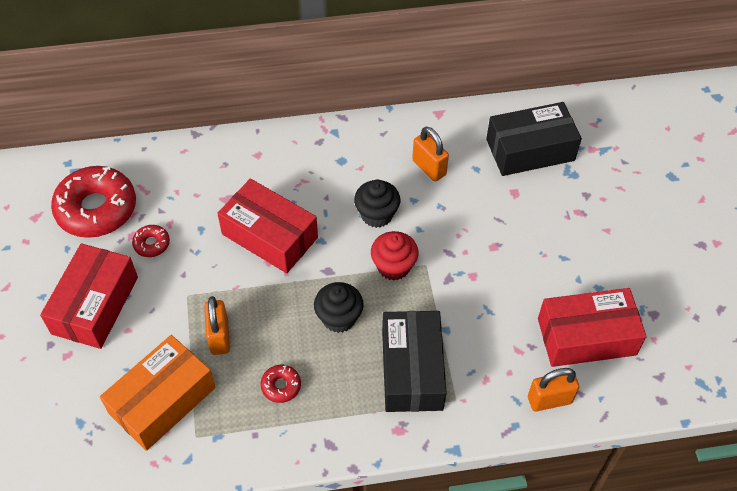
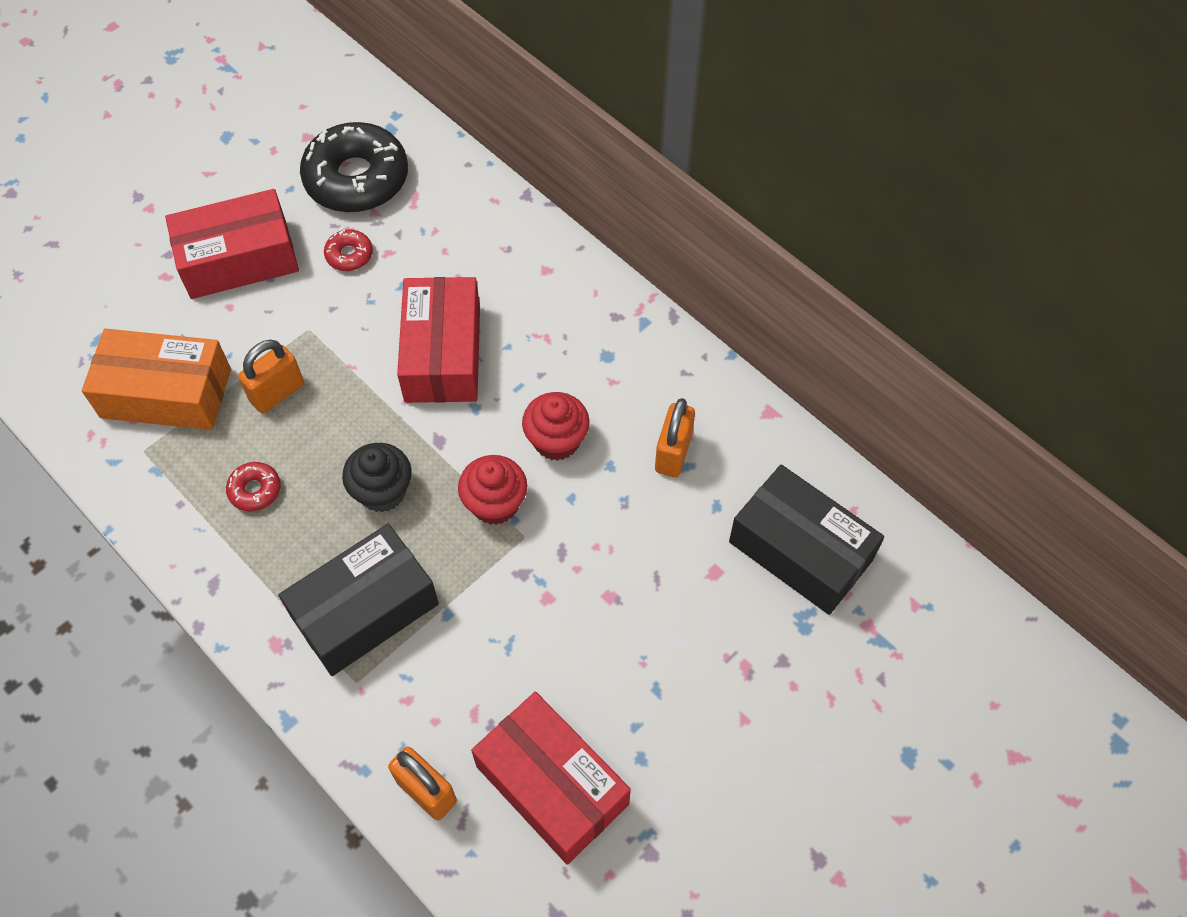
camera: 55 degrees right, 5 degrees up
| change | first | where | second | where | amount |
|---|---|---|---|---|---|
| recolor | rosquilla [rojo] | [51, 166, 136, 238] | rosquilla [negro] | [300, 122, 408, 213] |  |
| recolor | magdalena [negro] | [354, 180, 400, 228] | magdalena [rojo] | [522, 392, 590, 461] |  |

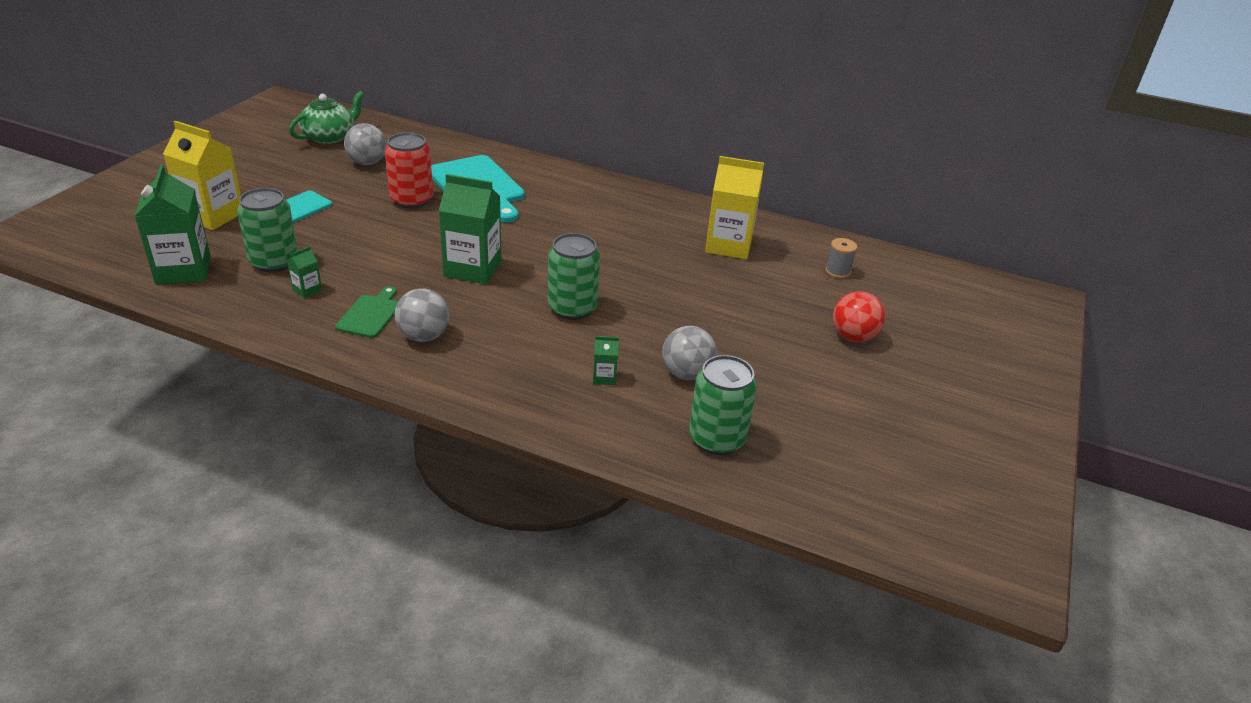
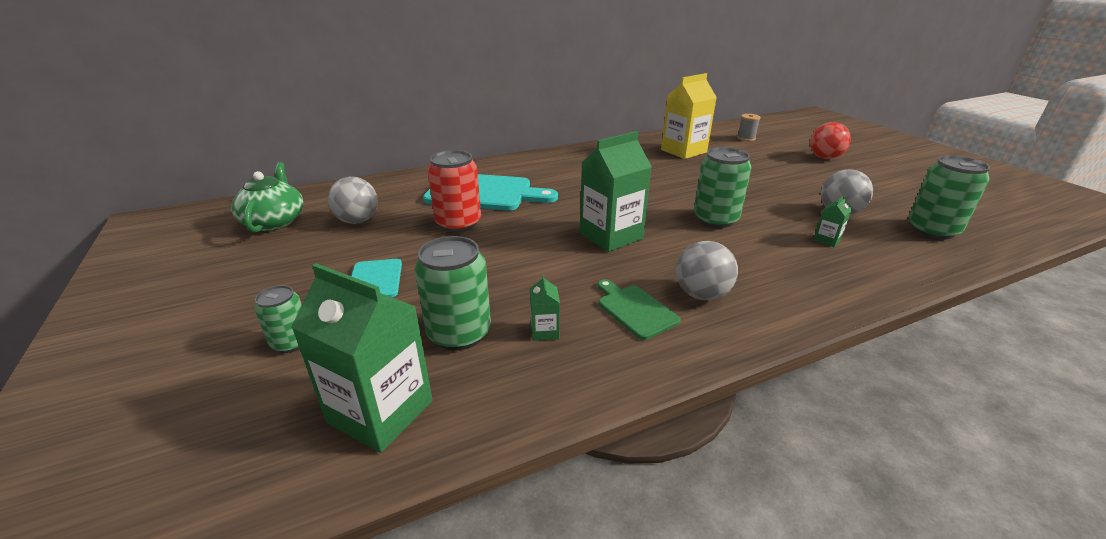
camera: 45 degrees left, 5 degrees down
| change | first | where | second | where | amount |
|---|---|---|---|---|---|
| replace | cartón de leche [amarillo] | [163, 121, 241, 230] | lata [verde] | [254, 285, 302, 353] |  |

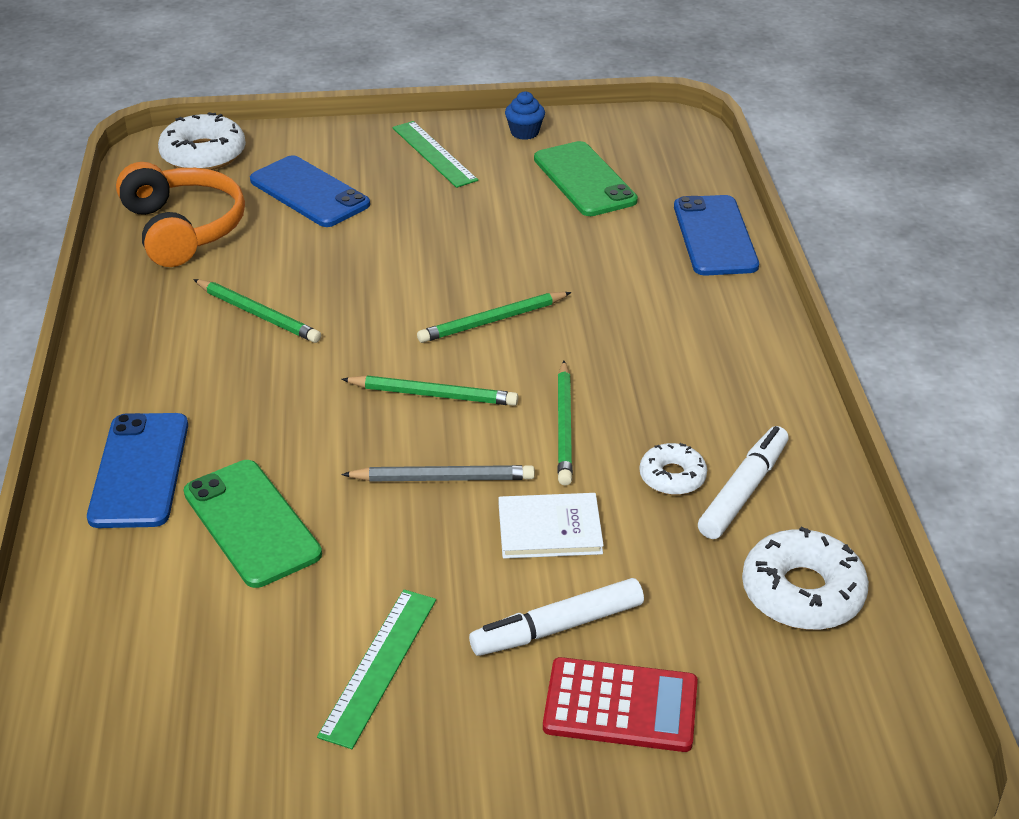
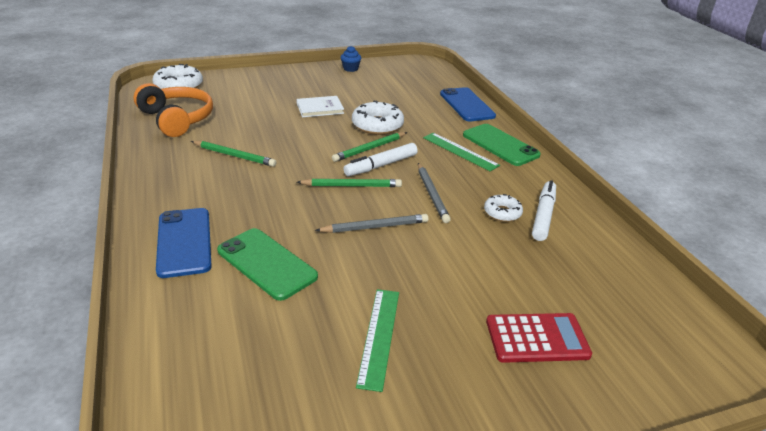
camera: 15 degrees left, 5 degrees down
| change | first | where | second | where | amount |
|---|---|---|---|---|---|
| move | regla [verde] | [392, 121, 478, 188] |  | [423, 133, 500, 171] |  |
| move | móvil [verde] | [534, 141, 638, 216] |  | [463, 124, 541, 166] |  |
| delete | móvil [azul] | [250, 155, 370, 227] |  |  |  |
| recolor | lápiz [verde] | [557, 361, 573, 486] | lápiz [gris] | [418, 163, 451, 223] |  |
| move | libro [blanco] | [499, 493, 604, 559] |  | [296, 96, 344, 117] |  |
| move | rosquilla [blanco] | [742, 527, 869, 630] |  | [352, 101, 404, 135] |  |
| move | rotulador [blanco] | [469, 578, 644, 656] |  | [343, 143, 418, 176] |  |

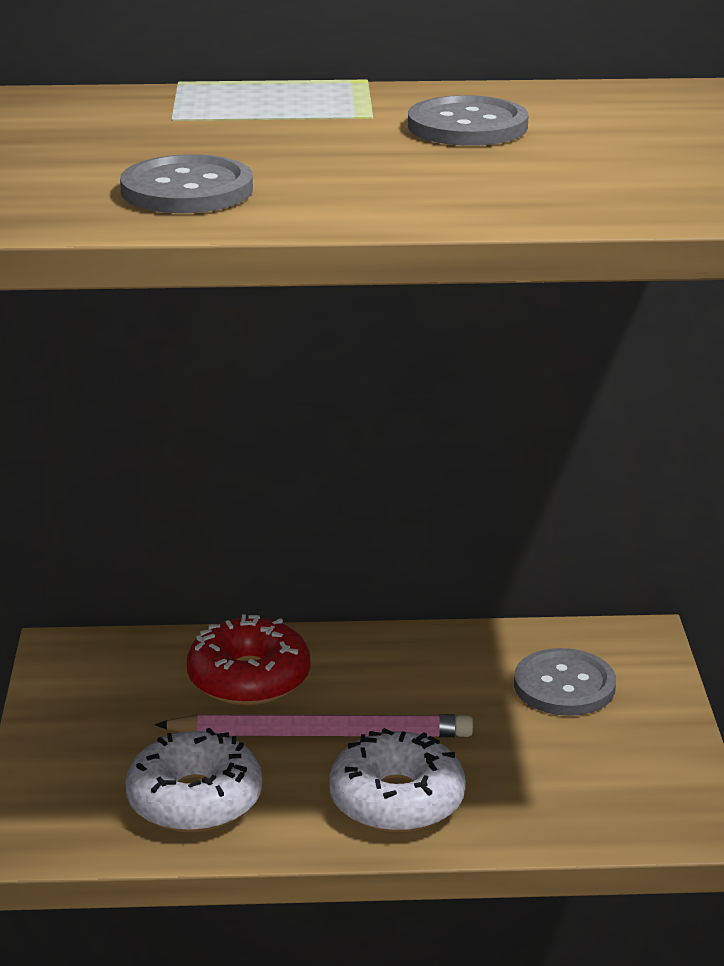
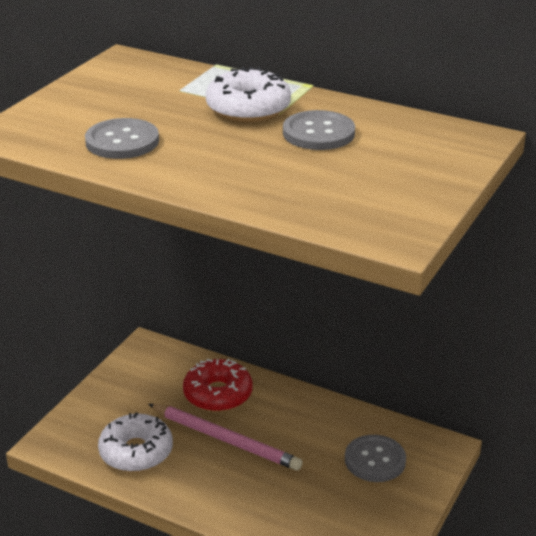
camera: 30 degrees right, 5 degrees up
| change | first | where | second | where | amount |
|---|---|---|---|---|---|
| move | rosquilla [blanco] | [329, 728, 466, 833] |  | [206, 67, 291, 122] |  |

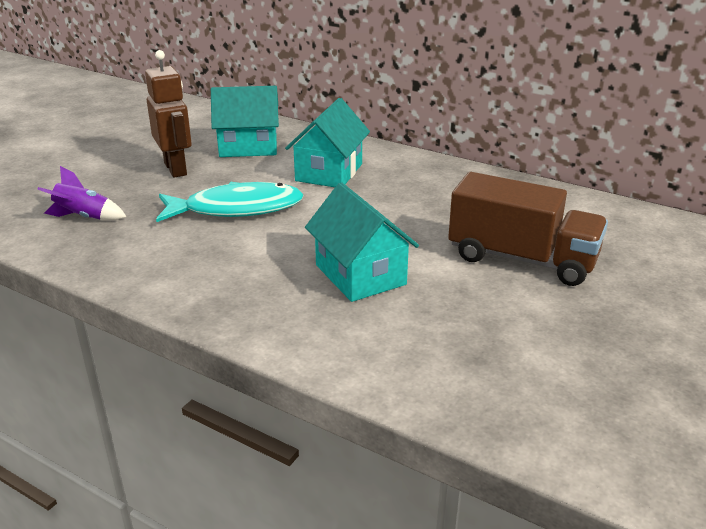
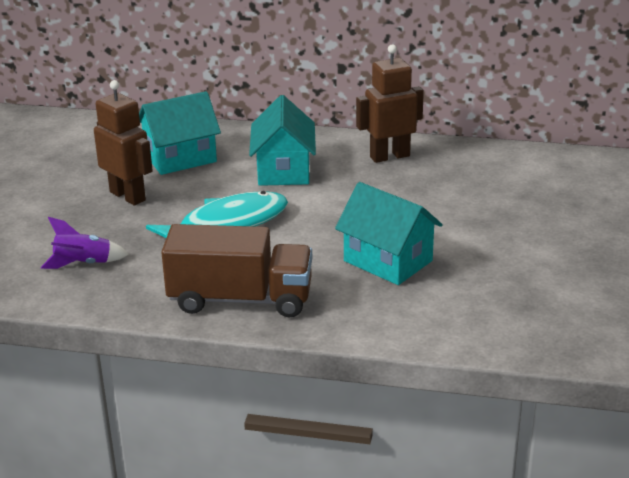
camera: 20 degrees left, 0 degrees up
| change | first | where | second | where | amount |
|---|---|---|---|---|---|
| move | camión [marrón] | [448, 172, 608, 286] |  | [161, 224, 312, 317] |  |
| insert |  |  | robot [marrón] | [356, 44, 424, 163] |  |

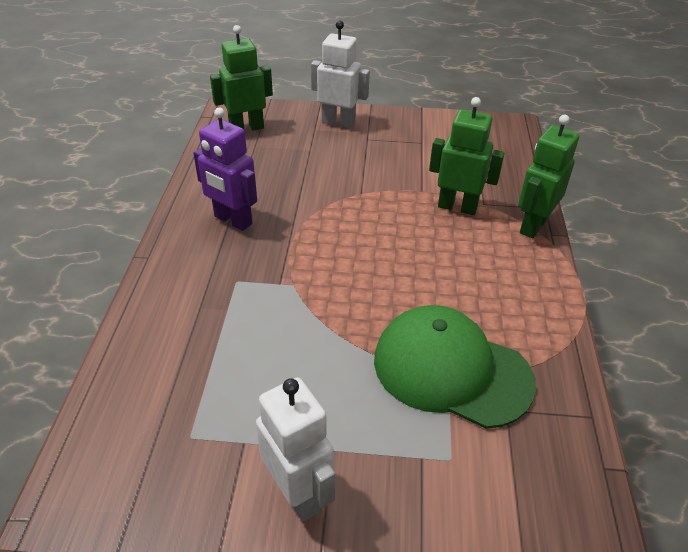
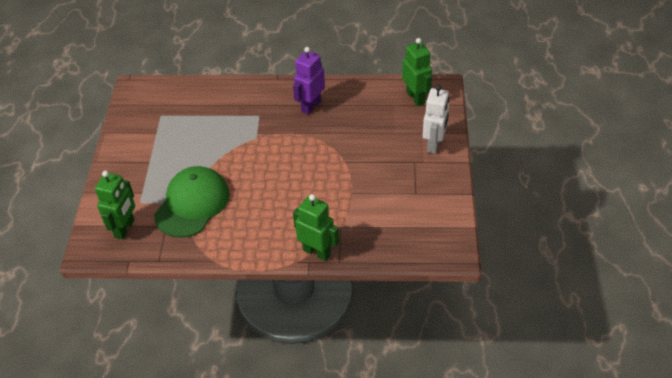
camera: 90 degrees right, 5 degrees up
| change | first | where | second | where | amount |
|---|---|---|---|---|---|
| move | robot [verde] | [429, 97, 505, 215] |  | [95, 171, 135, 239] |  |
| delete | robot [blanco] | [256, 377, 335, 521] |  |  |  |

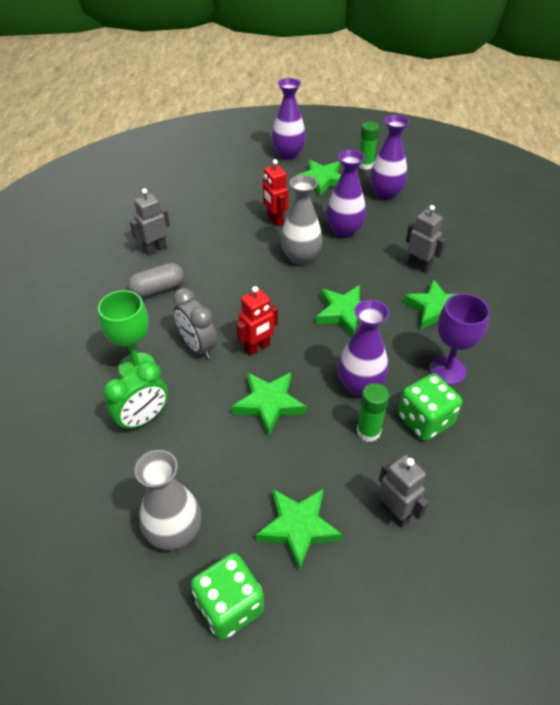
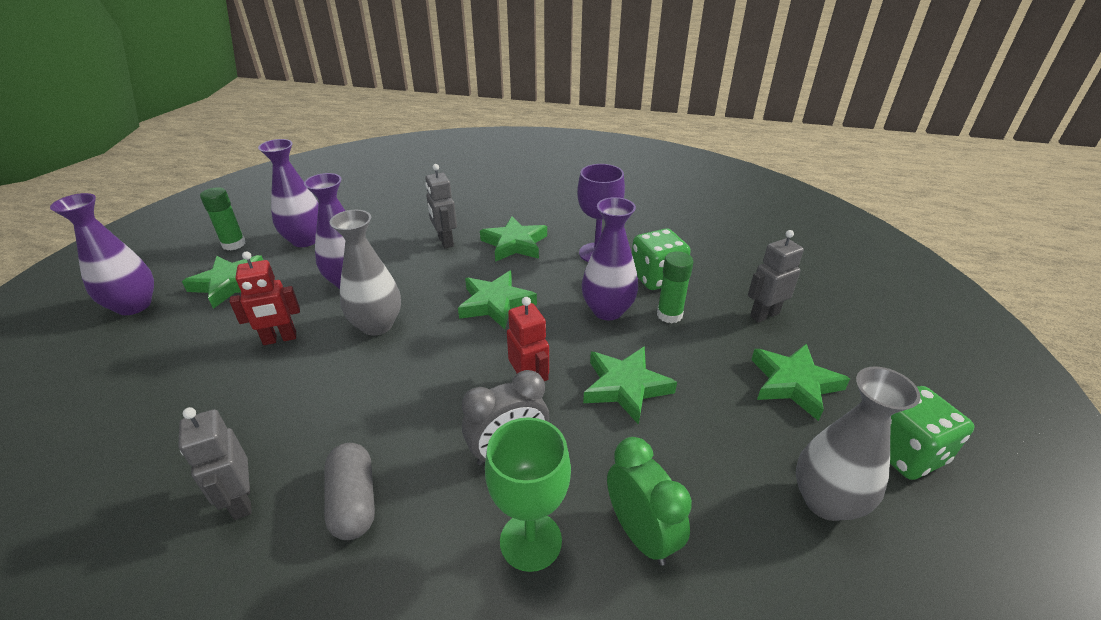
camera: 80 degrees left, 10 degrees down
| change | first | where | second | where | amount |
|---|---|---|---|---|---|
| rotate | robot [gris] | [406, 205, 446, 273] |  | [425, 164, 457, 248] | 75 degrees counterclockwise |

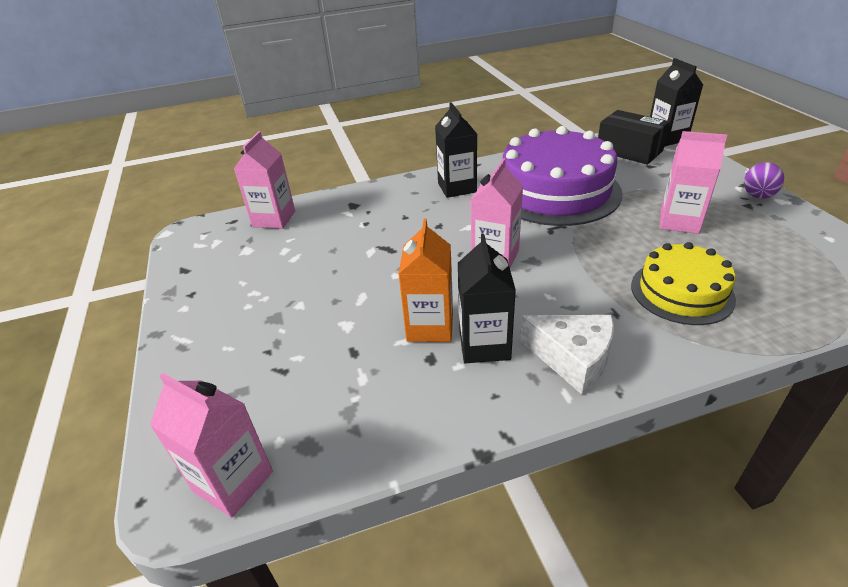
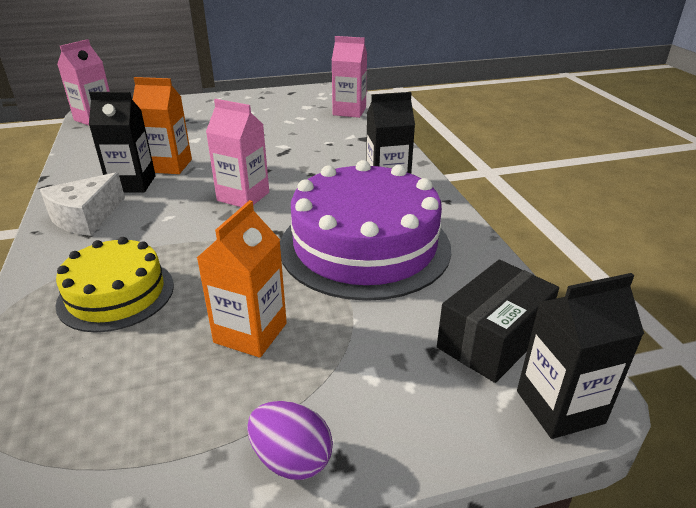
camera: 90 degrees right, 5 degrees down
| change | first | where | second | where | amount |
|---|---|---|---|---|---|
| recolor | cartón de leche [rosa] | [660, 131, 727, 234] | cartón de leche [naranja] | [197, 200, 287, 358] |  |

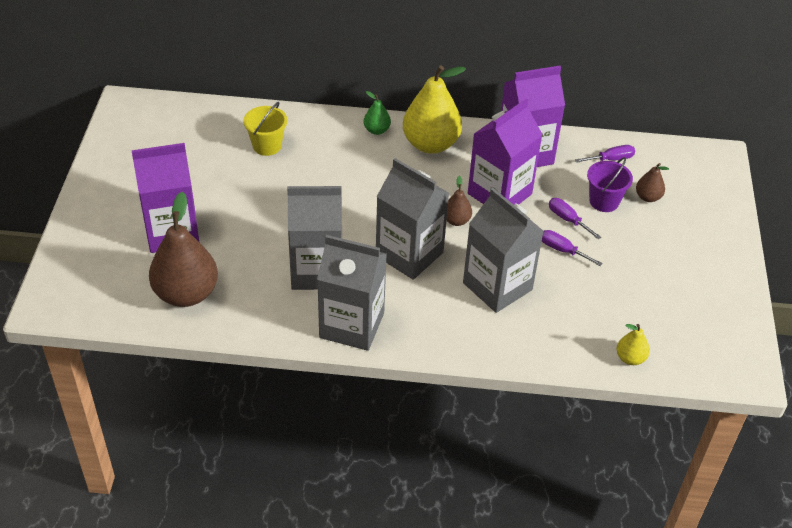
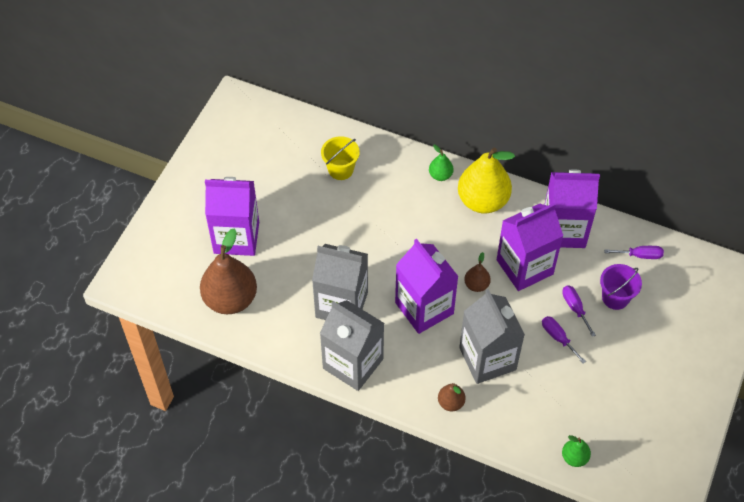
camera: 20 degrees right, 10 degrees up
| change | first | where | second | where | amount |
|---|---|---|---|---|---|
| recolor | cartón de leche [gris] | [376, 158, 449, 280] | cartón de leche [morado] | [395, 239, 459, 334] |  |
| move | pera [marrón] | [636, 163, 669, 202] |  | [438, 383, 466, 411] |  |
| recolor | pera [amarillo] | [617, 324, 650, 365] | pera [verde] | [562, 435, 591, 467] |  |

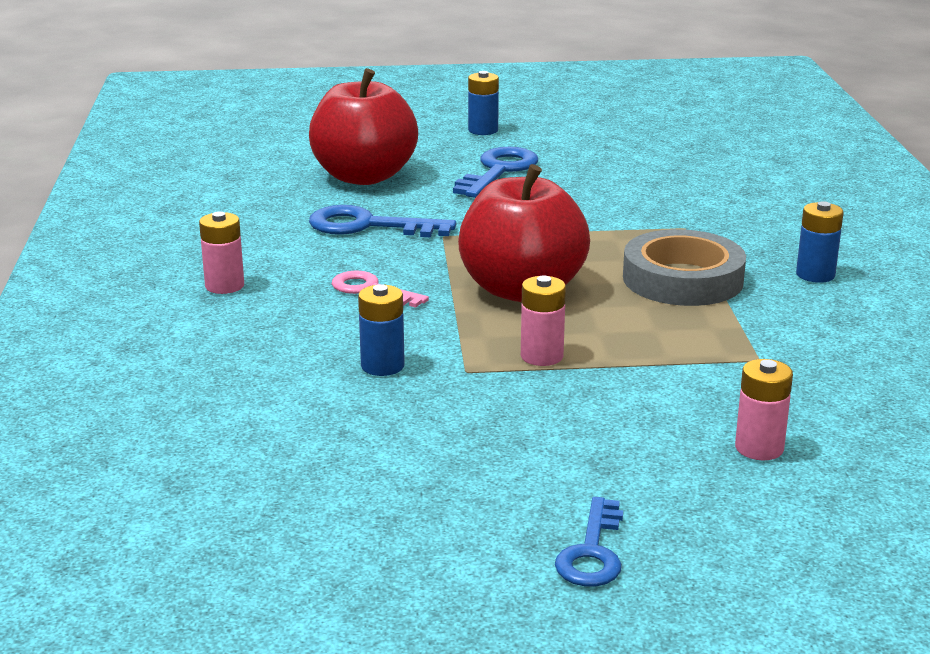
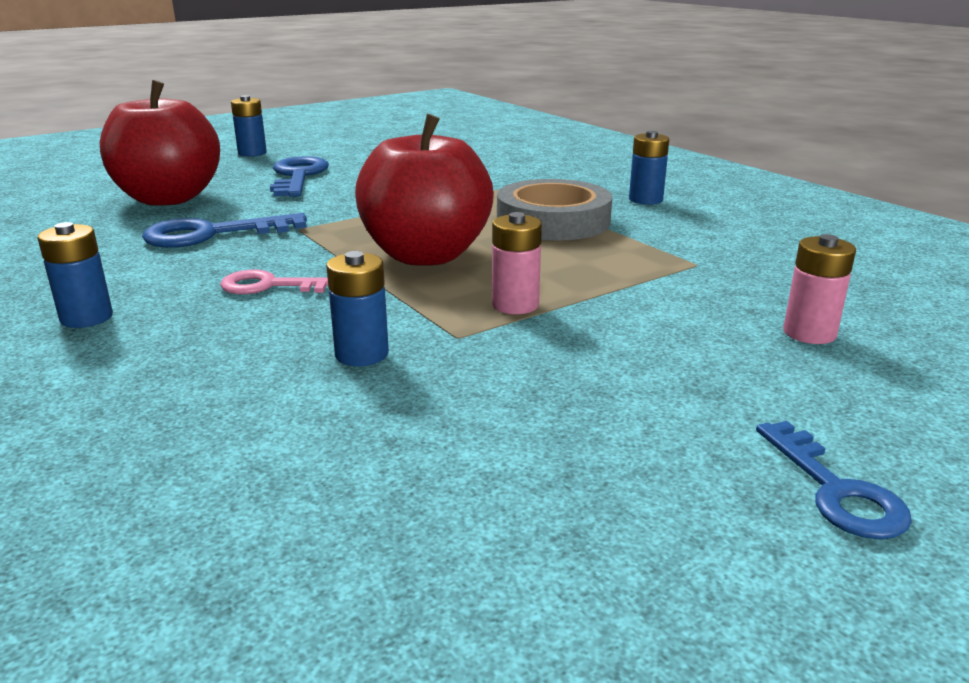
camera: 30 degrees left, 0 degrees up
| change | first | where | second | where | amount |
|---|---|---|---|---|---|
| recolor | pila [rosa] | [199, 211, 244, 294] | pila [azul] | [37, 222, 113, 328] |  |

